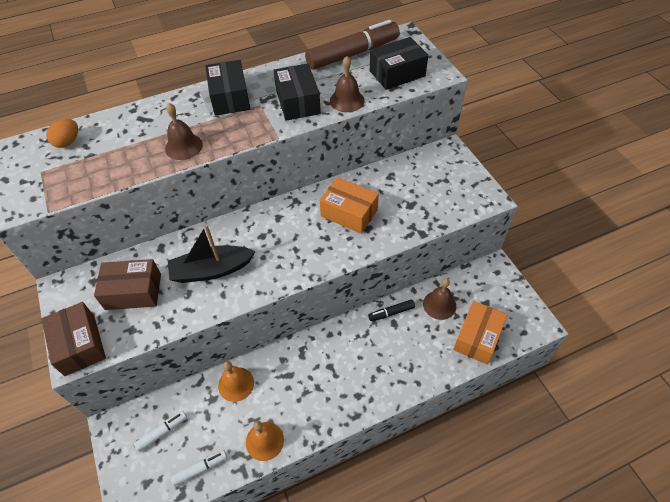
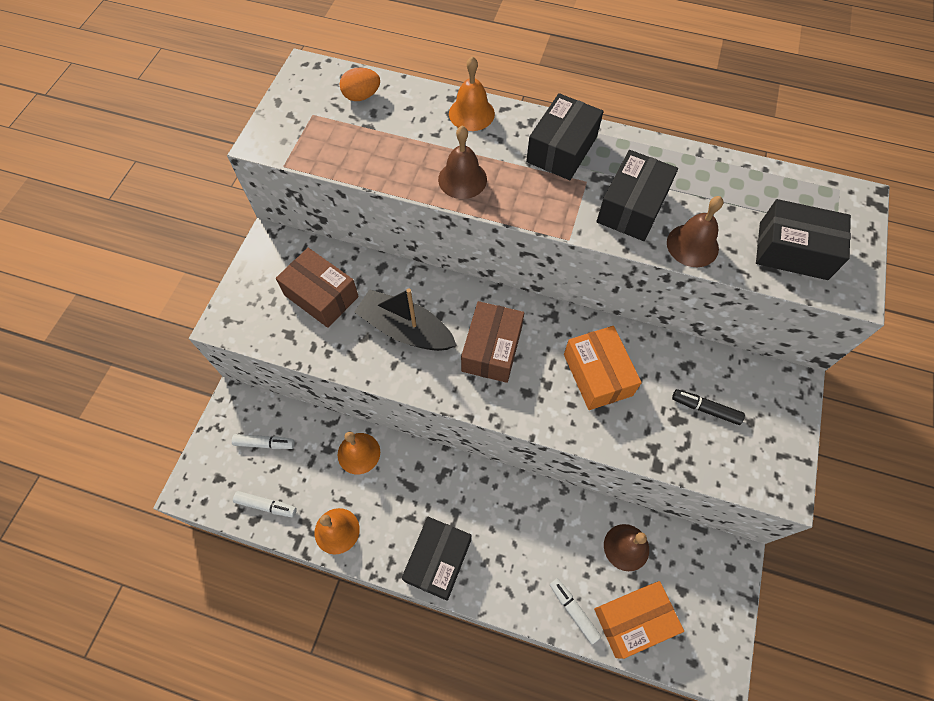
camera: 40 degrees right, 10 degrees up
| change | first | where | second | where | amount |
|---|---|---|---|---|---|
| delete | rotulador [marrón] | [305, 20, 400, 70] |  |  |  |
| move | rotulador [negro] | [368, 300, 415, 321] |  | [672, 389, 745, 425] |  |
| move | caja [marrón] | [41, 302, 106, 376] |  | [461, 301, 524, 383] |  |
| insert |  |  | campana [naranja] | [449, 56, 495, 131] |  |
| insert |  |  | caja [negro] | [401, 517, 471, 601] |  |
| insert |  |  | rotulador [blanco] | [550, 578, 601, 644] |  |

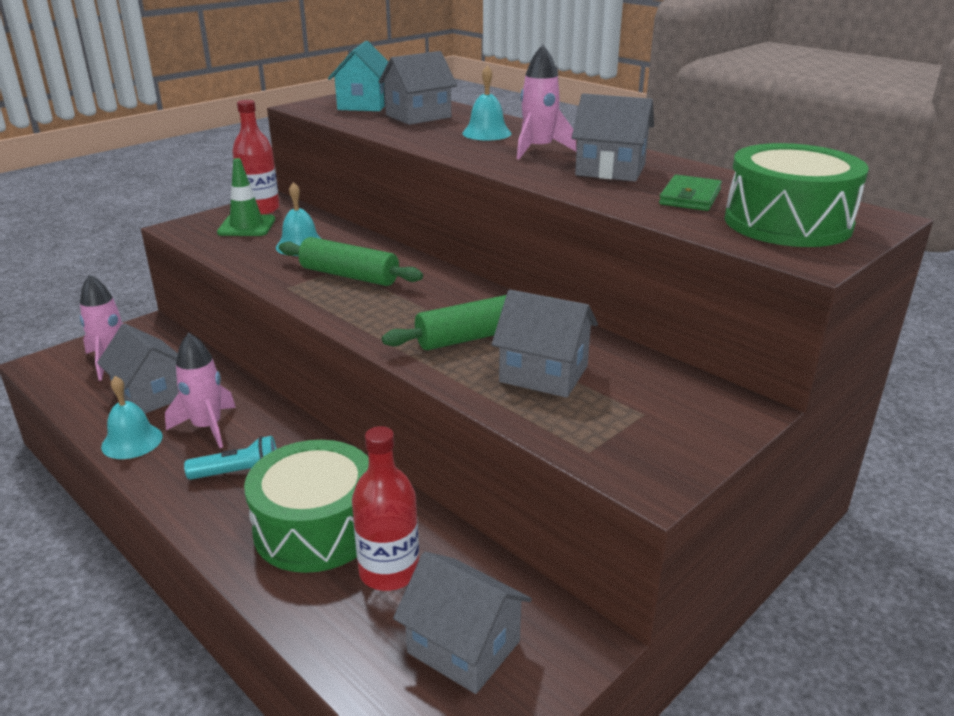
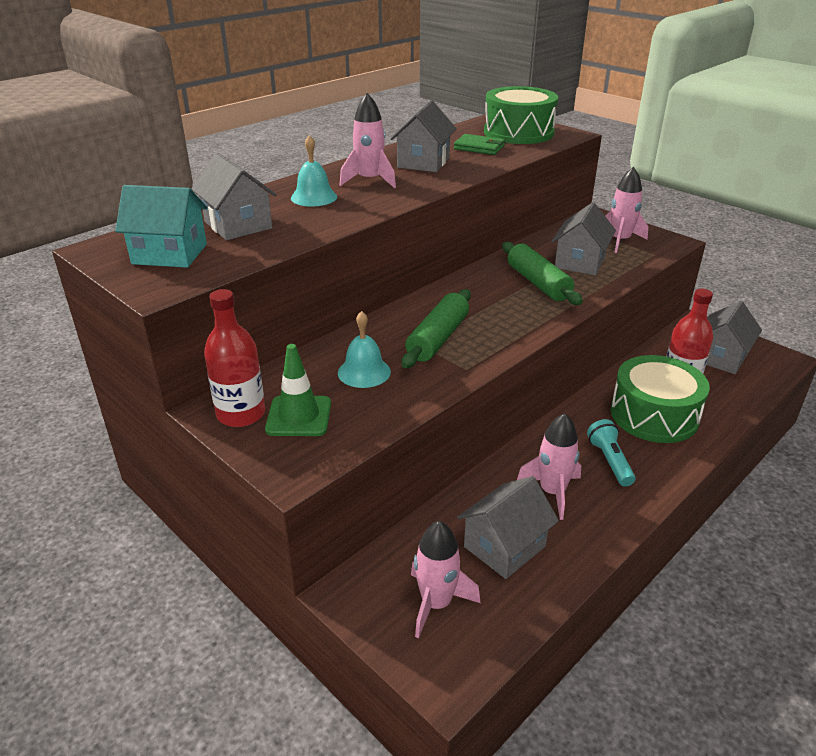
camera: 90 degrees left, 5 degrees up
| change | first | where | second | where | amount |
|---|---|---|---|---|---|
| delete | campana [turquesa] | [101, 376, 163, 459] |  |  |  |
| insert |  |  | cohete [rosa] | [605, 167, 648, 253] |  |

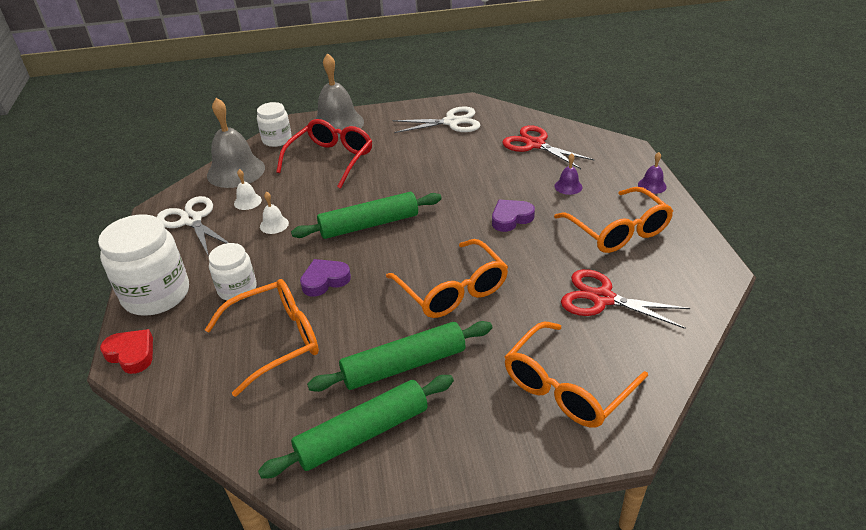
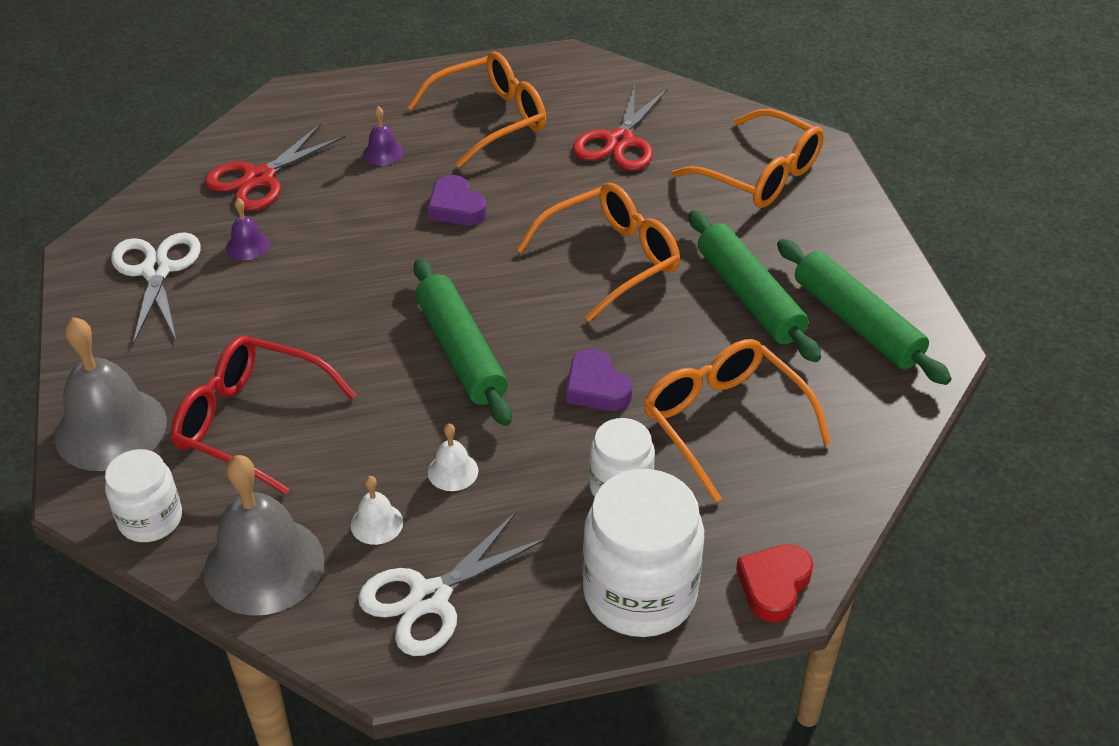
camera: 95 degrees left, 5 degrees up
| change | first | where | second | where | amount |
|---|---|---|---|---|---|
| move | campana [morado] | [638, 152, 667, 194] |  | [226, 198, 270, 260] |  |

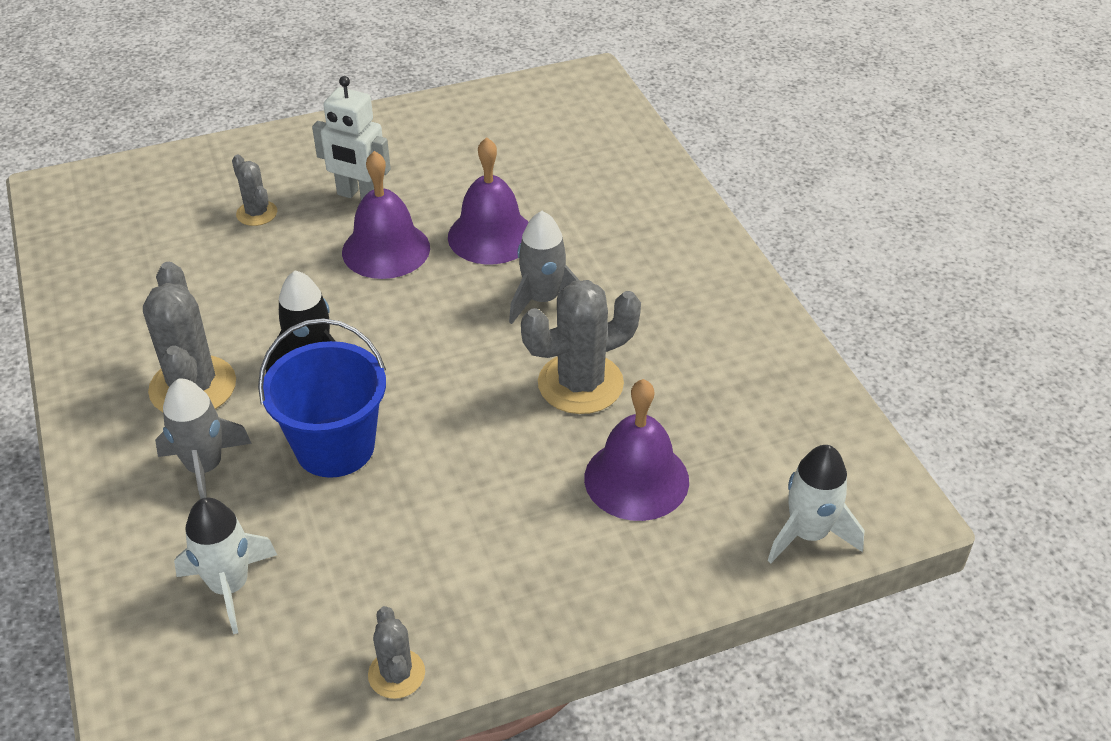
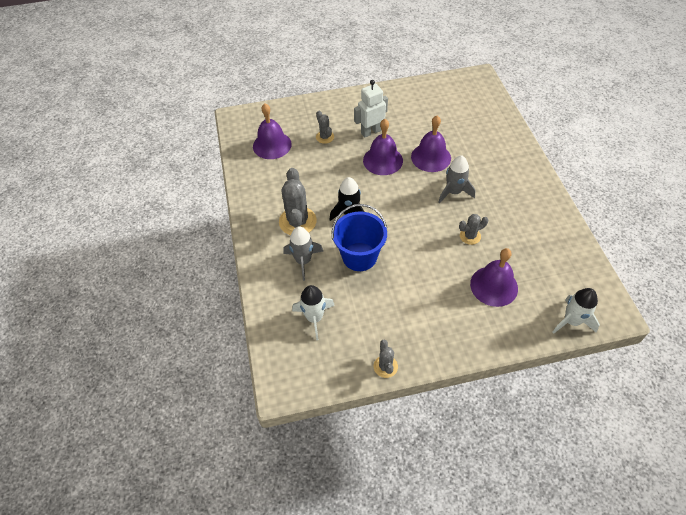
camera: 10 degrees right, 10 degrees up
| change | first | where | second | where | amount |
|---|---|---|---|---|---|
| rotate | robot [blanco] | [312, 76, 391, 200] |  | [354, 80, 388, 137] | 120 degrees clockwise |
| resize | cactus [gris] | [521, 280, 641, 414] |  | [459, 214, 489, 245] | x0.54 |
| insert |  |  | campana [morado] | [253, 104, 292, 159] |  |

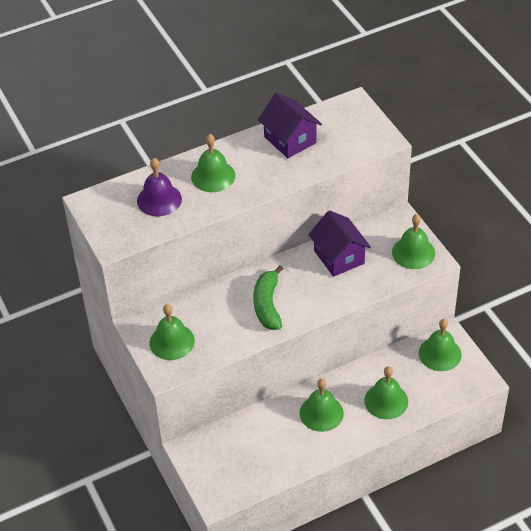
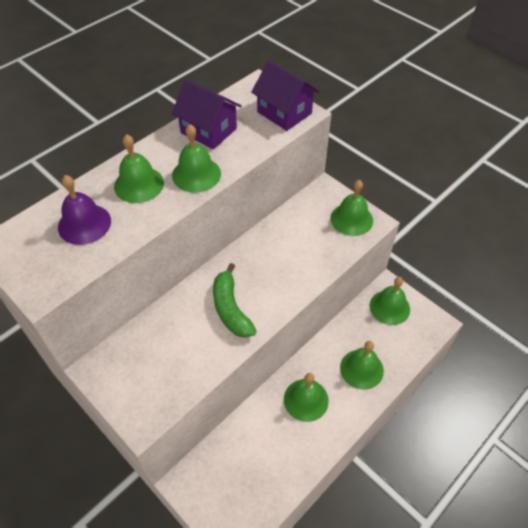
camera: 20 degrees left, 5 degrees up
| change | first | where | second | where | amount |
|---|---|---|---|---|---|
| move | casa [morado] | [308, 210, 371, 277] |  | [251, 60, 319, 131] |  |
| move | campana [verde] | [149, 304, 195, 360] |  | [172, 124, 221, 193] |  |

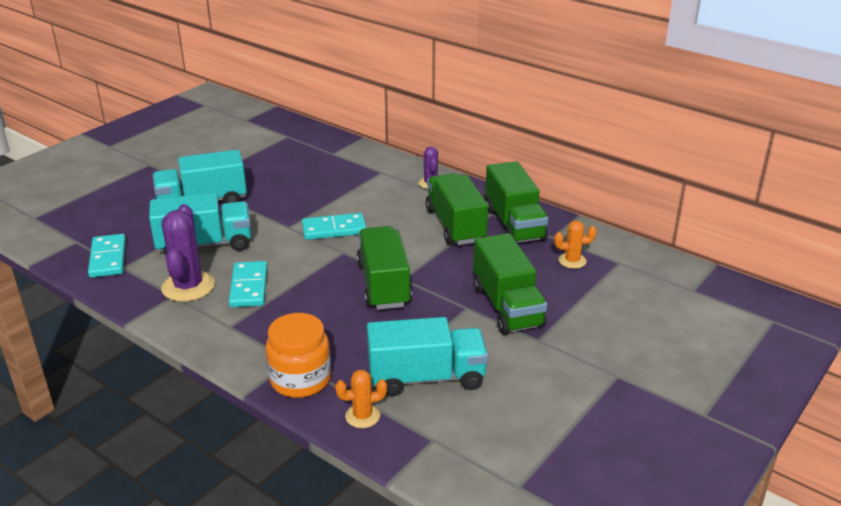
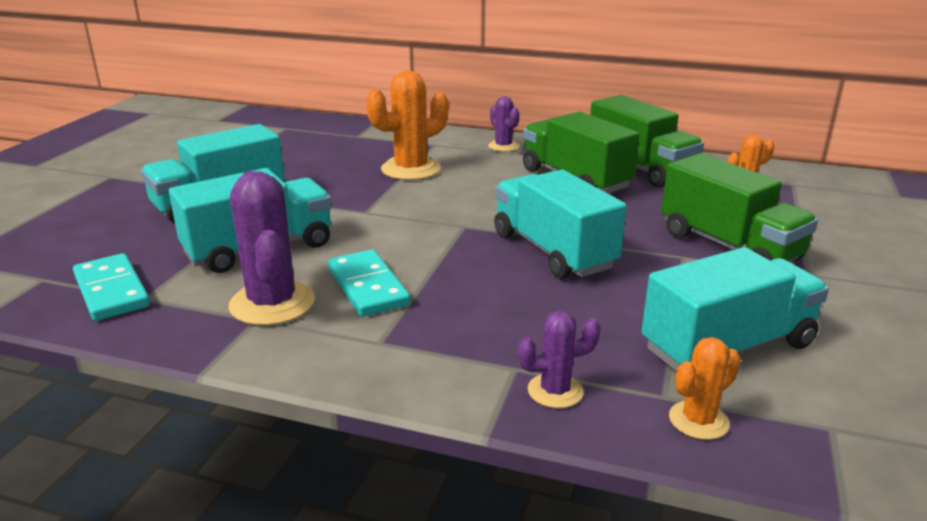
camera: 20 degrees left, 5 degrees down
| change | first | where | second | where | amount |
|---|---|---|---|---|---|
| delete | ficha de dominó [turquesa] | [302, 213, 366, 240] |  |  |  |
| recolor | camión [verde] | [356, 226, 412, 310] | camión [turquesa] | [494, 170, 627, 279] |  |
| replace | tarro [naranja] | [265, 313, 331, 398] | cactus [morado] | [518, 311, 601, 408] |  |
| insert |  |  | cactus [naranja] | [366, 71, 449, 180] |  |

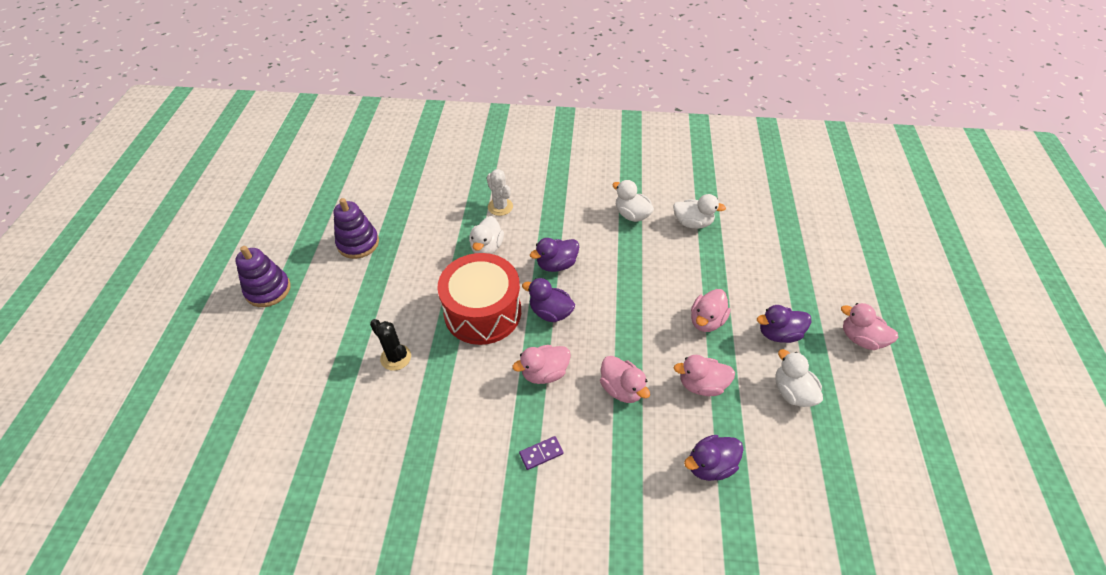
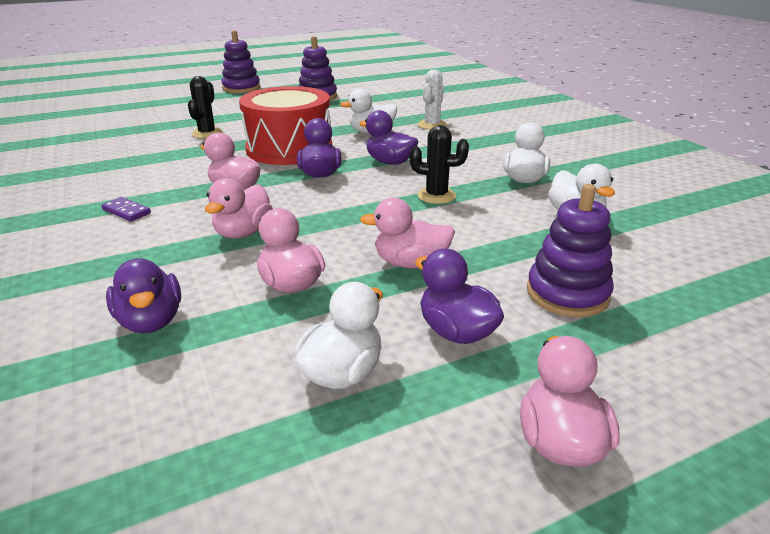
camera: 60 degrees right, 20 degrees down
| change | first | where | second | where | amount |
|---|---|---|---|---|---|
| rotate | pato [morado] | [684, 435, 744, 481] |  | [106, 258, 181, 333] | 150 degrees counterclockwise |
| insert |  |  | cactus [negro] | [410, 125, 469, 204] |  |
| insert |  |  | juguete apilable [morado] | [527, 184, 614, 317] |  |

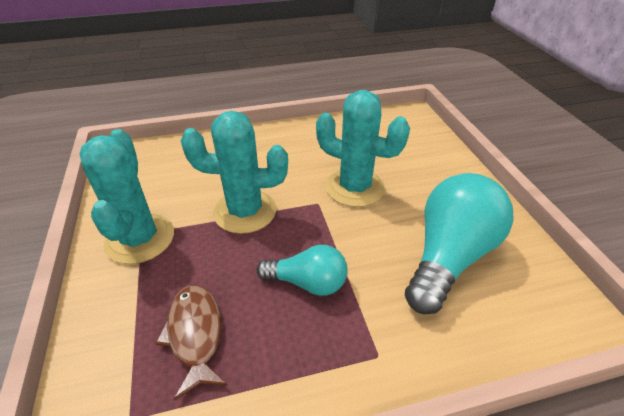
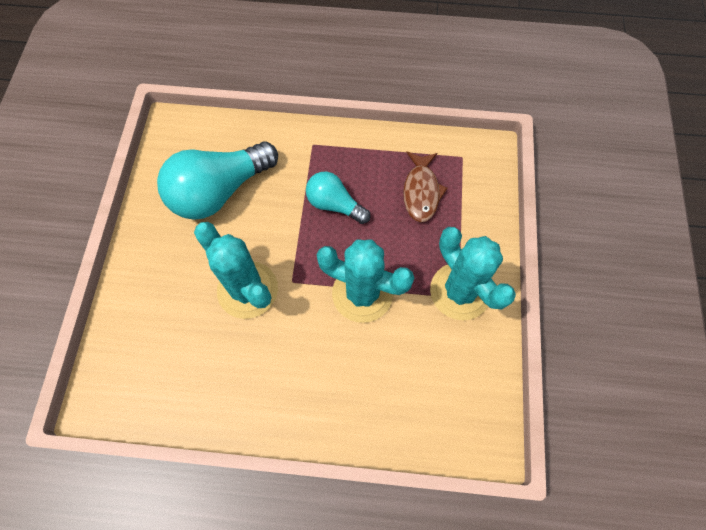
camera: 160 degrees left, 25 degrees up
| change | first | where | second | where | amount |
|---|---|---|---|---|---|
| rotate | cactus [turquesa] | [79, 129, 174, 264] |  | [430, 227, 516, 320] | 45 degrees counterclockwise |

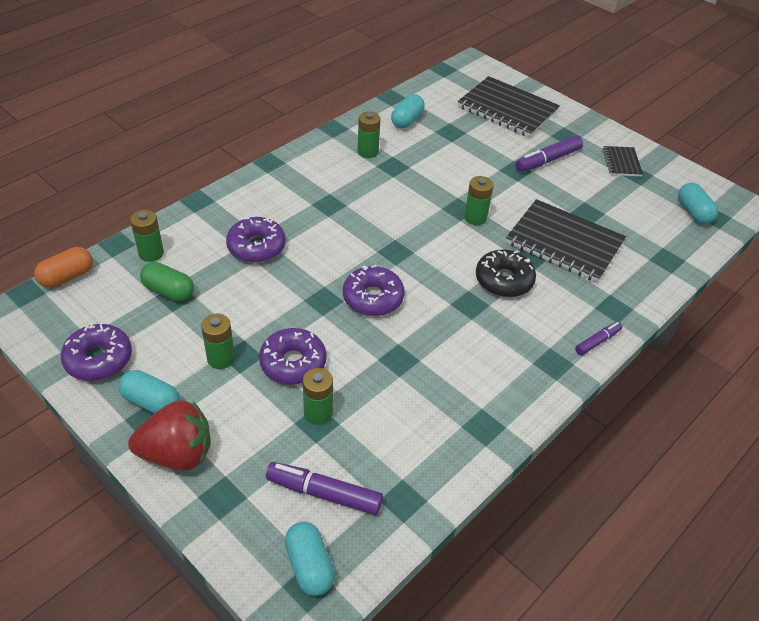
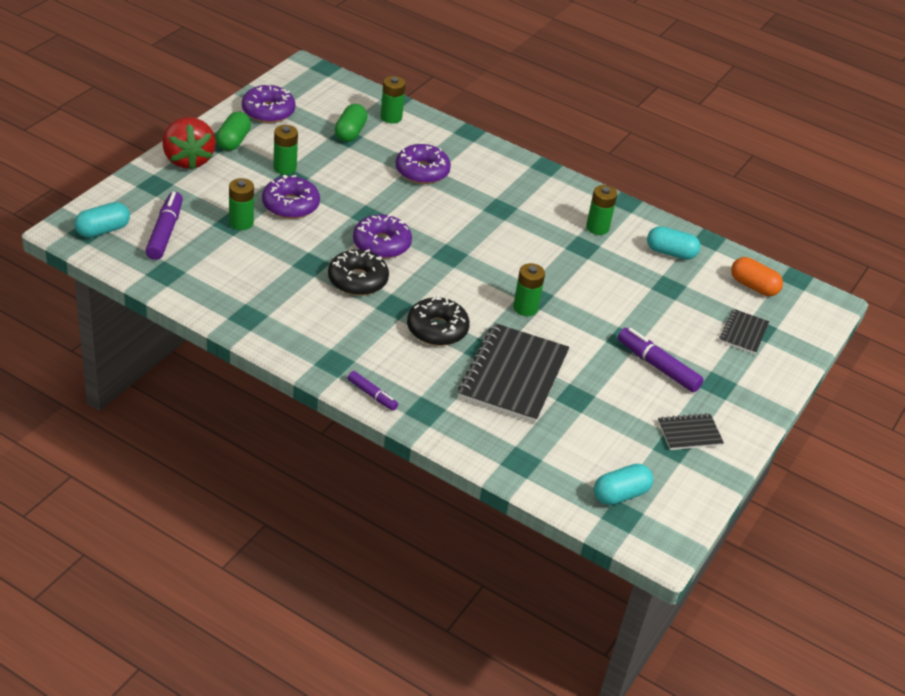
camera: 75 degrees right, 5 degrees down
| change | first | where | second | where | amount |
|---|---|---|---|---|---|
| resize | cuaderno [negro] | [458, 76, 560, 137] |  | [719, 309, 769, 354] | x0.49 |
| move | cápsula [naranja] | [34, 247, 93, 288] |  | [731, 257, 783, 296] |  |
| recolor | cápsula [turquesa] | [118, 370, 180, 414] | cápsula [verde] | [216, 112, 251, 151] |  |
| insert |  |  | rosquilla [negro] | [328, 249, 389, 296] |  |

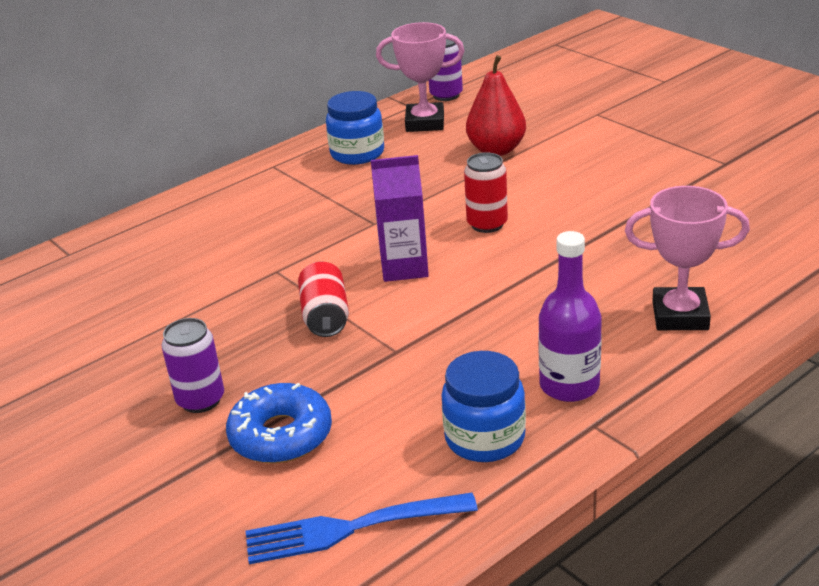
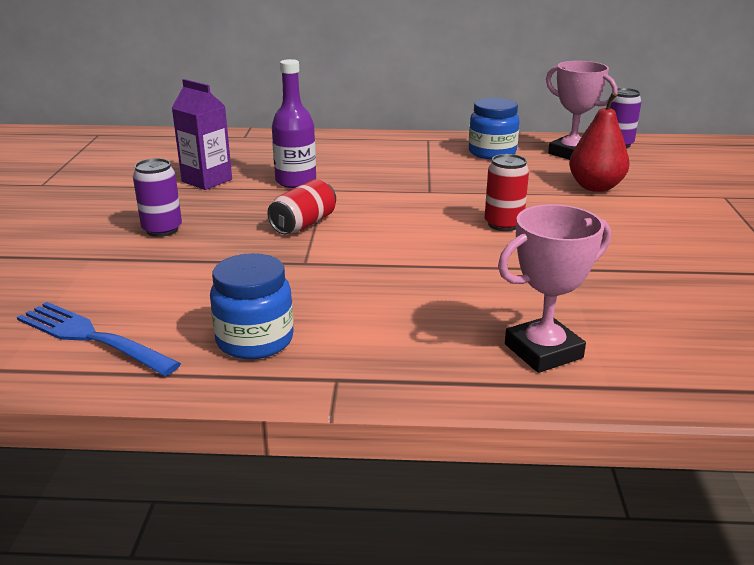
camera: 40 degrees right, 5 degrees down
| change | first | where | second | where | amount |
|---|---|---|---|---|---|
| move | cartón de leche [morado] | [371, 155, 429, 282] |  | [172, 79, 232, 190] |  |
| rotate | trofeo [rosa] | [625, 186, 750, 330] |  | [498, 204, 611, 373] | 75 degrees counterclockwise |
| move | botella [morado] | [538, 231, 602, 402] |  | [272, 59, 316, 188] |  |
| delete | rosquilla [azul] | [226, 383, 332, 464] |  |  |  |

